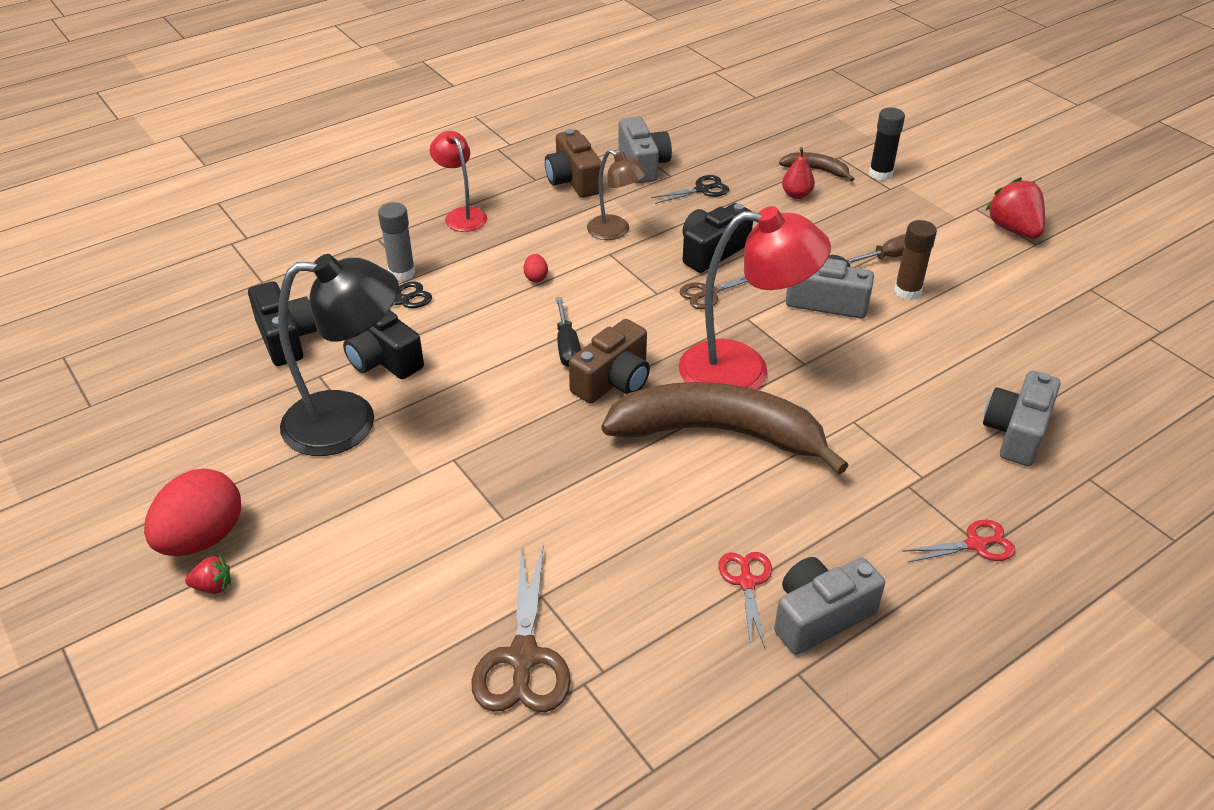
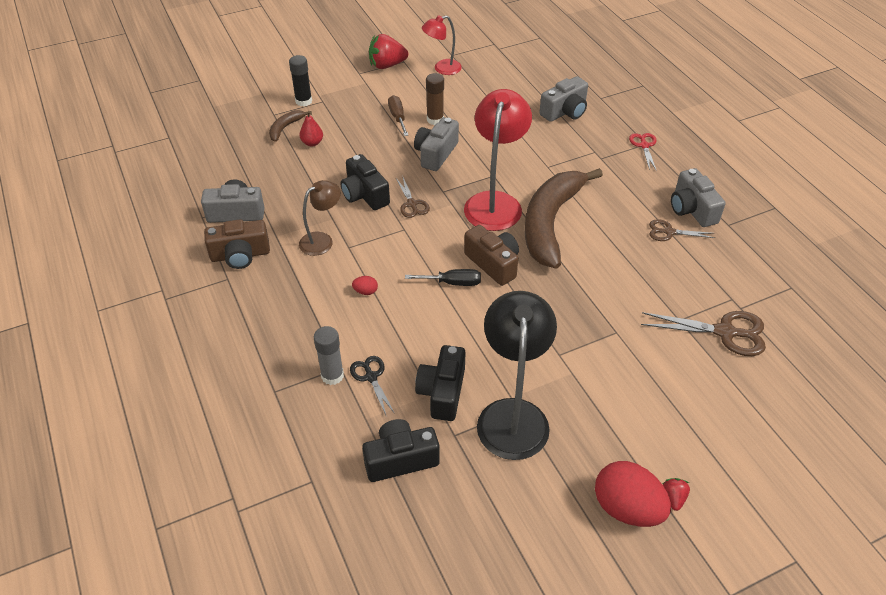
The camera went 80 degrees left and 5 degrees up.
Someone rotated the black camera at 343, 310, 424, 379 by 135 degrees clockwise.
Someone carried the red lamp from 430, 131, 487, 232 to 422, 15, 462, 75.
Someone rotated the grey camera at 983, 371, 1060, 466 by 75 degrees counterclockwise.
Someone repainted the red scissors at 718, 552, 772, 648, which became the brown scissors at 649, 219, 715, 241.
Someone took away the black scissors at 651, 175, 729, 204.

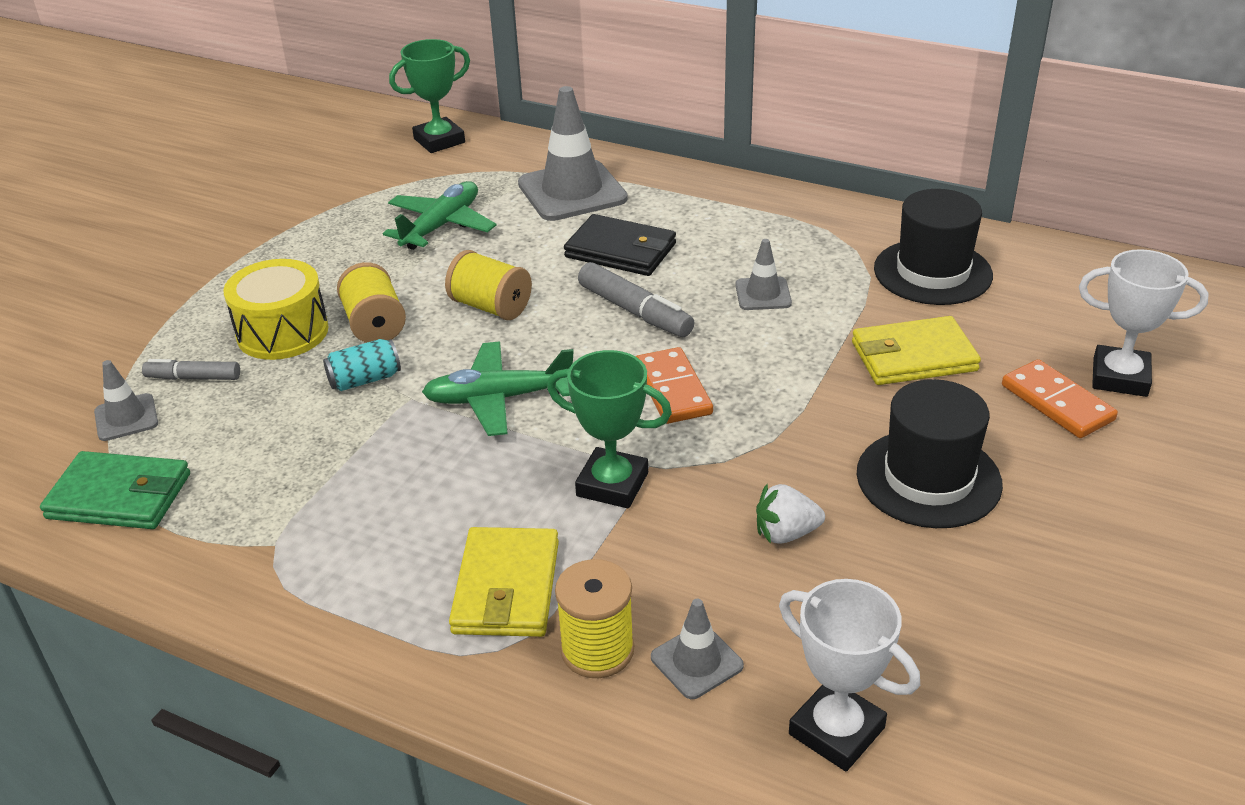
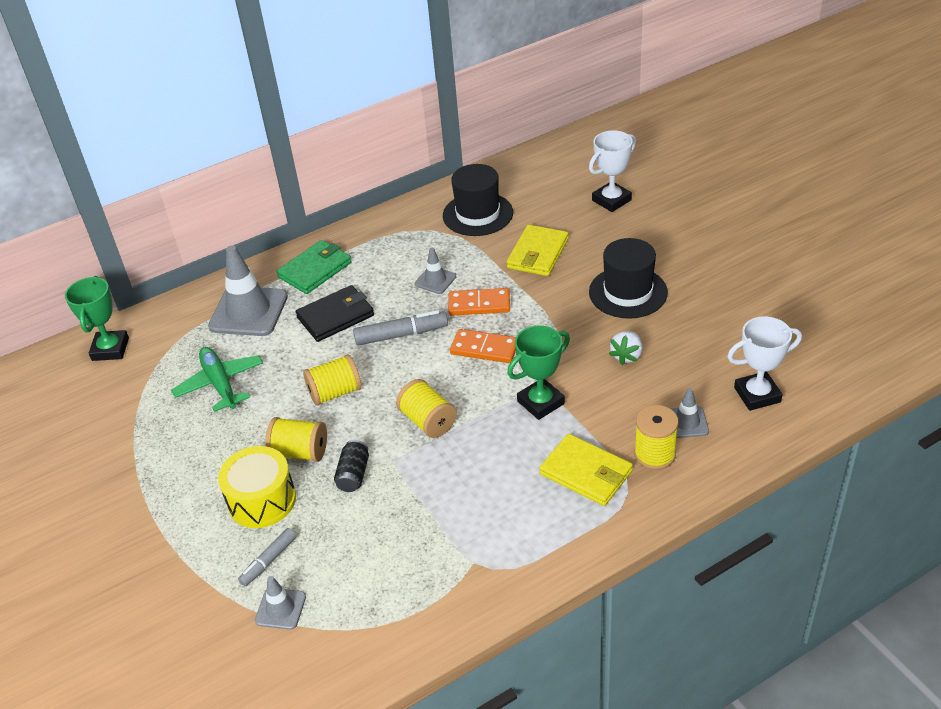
The camera went 55 degrees left and 5 degrees up.
Someone carried the green wallet from 40, 451, 190, 529 to 276, 240, 352, 294.
Someone repainted the turquoise can at 323, 339, 401, 391, which became the black can at 334, 440, 369, 492.
Someone swapped the green plane at 422, 342, 574, 436 for the yellow spool at 396, 379, 457, 438.
Someone carried the orange domino from 1002, 359, 1118, 438 to 448, 288, 510, 316.

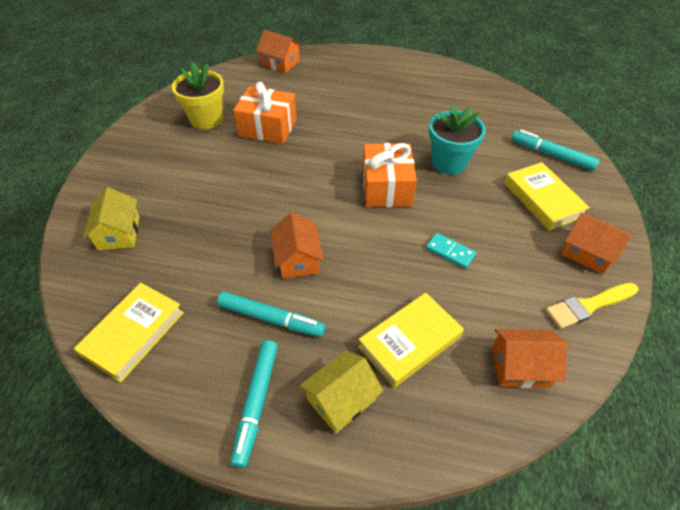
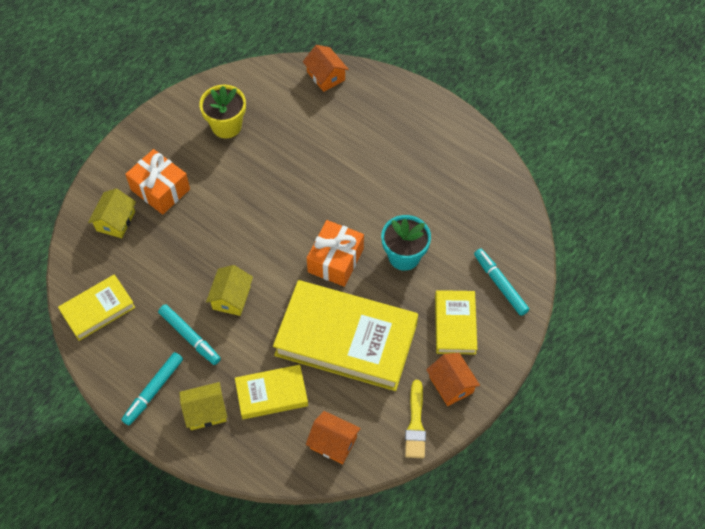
The camera went 25 degrees right and 10 degrees up.
Someone carried the orange gift from 233, 82, 297, 144 to 125, 149, 190, 215.
Someone repainted the orange house at 270, 212, 324, 279, which became the yellow house at 206, 265, 253, 316.
Someone swapped the turquoise domino at 426, 233, 476, 269 for the yellow book at 273, 280, 418, 391.
Someone rotated the yellow brush at 545, 283, 638, 329 by 90 degrees counterclockwise.

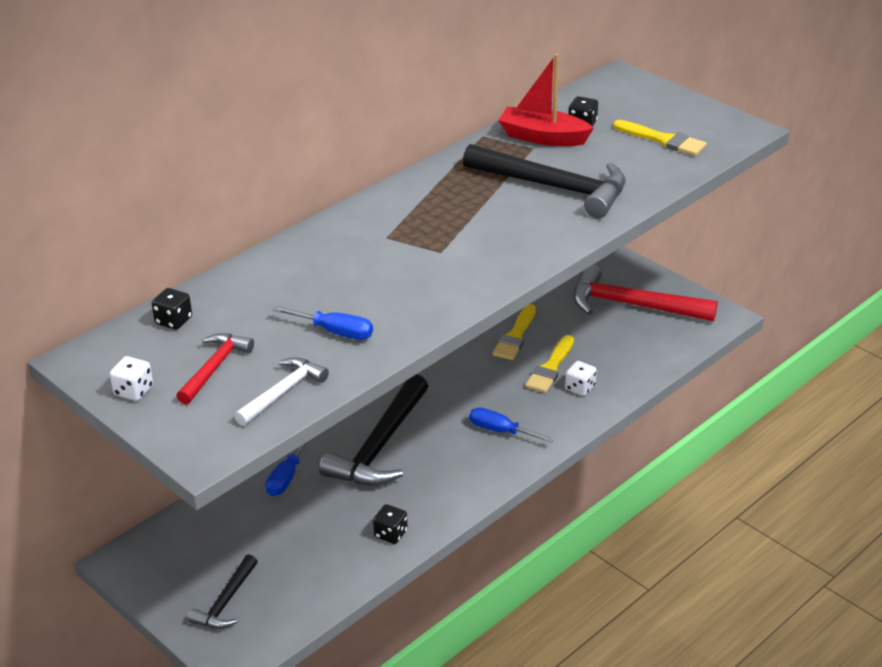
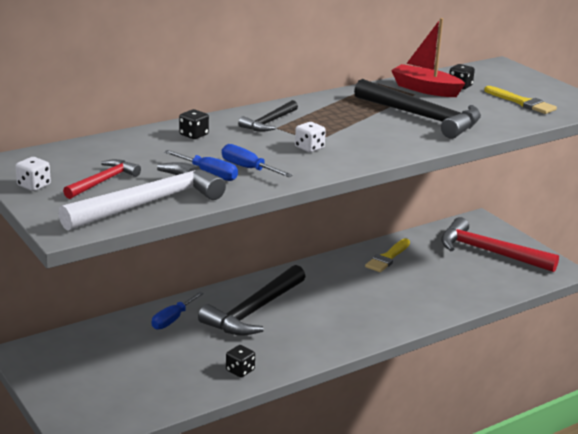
The camera went 10 degrees right and 10 degrees down.
Someone scaled the white hammer at 234, 357, 329, 426 by 1.87.
Someone carried the black dice from 152, 288, 192, 330 to 179, 109, 209, 139.
Someone carried the blue screwdriver from 469, 407, 554, 443 to 222, 144, 293, 177.
Someone carried the black hammer from 188, 554, 258, 629 to 238, 100, 298, 131.
Someone carried the white dice from 565, 361, 596, 396 to 295, 122, 326, 152.
Someone took away the yellow brush at 525, 335, 574, 393.

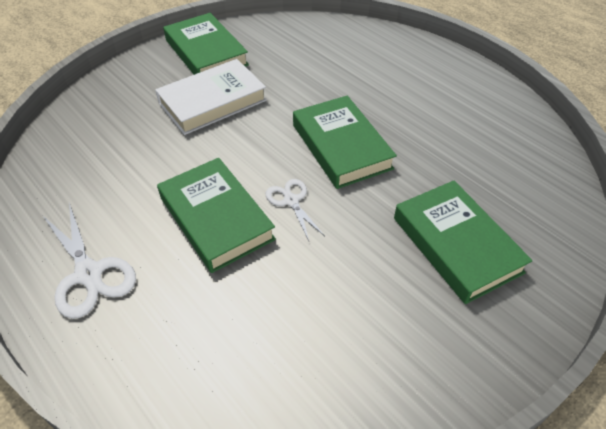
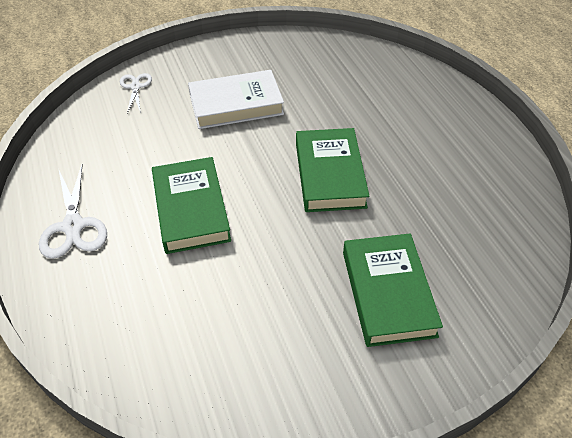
The camera went 20 degrees right and 0 degrees up.
Someone carried the white scissors from 265, 179, 325, 241 to 120, 73, 152, 113.
Someone took away the green book at 163, 13, 249, 75.

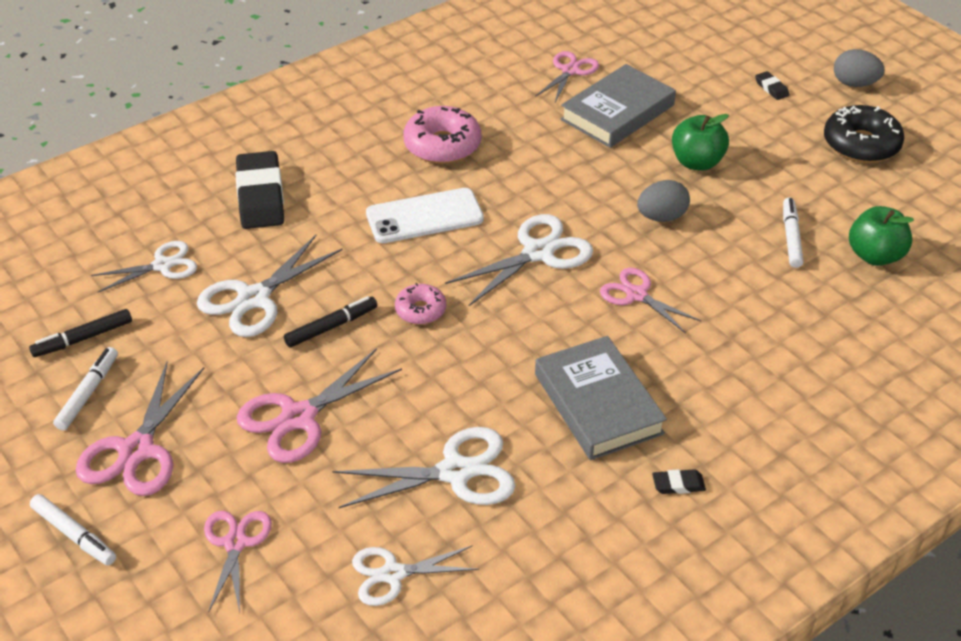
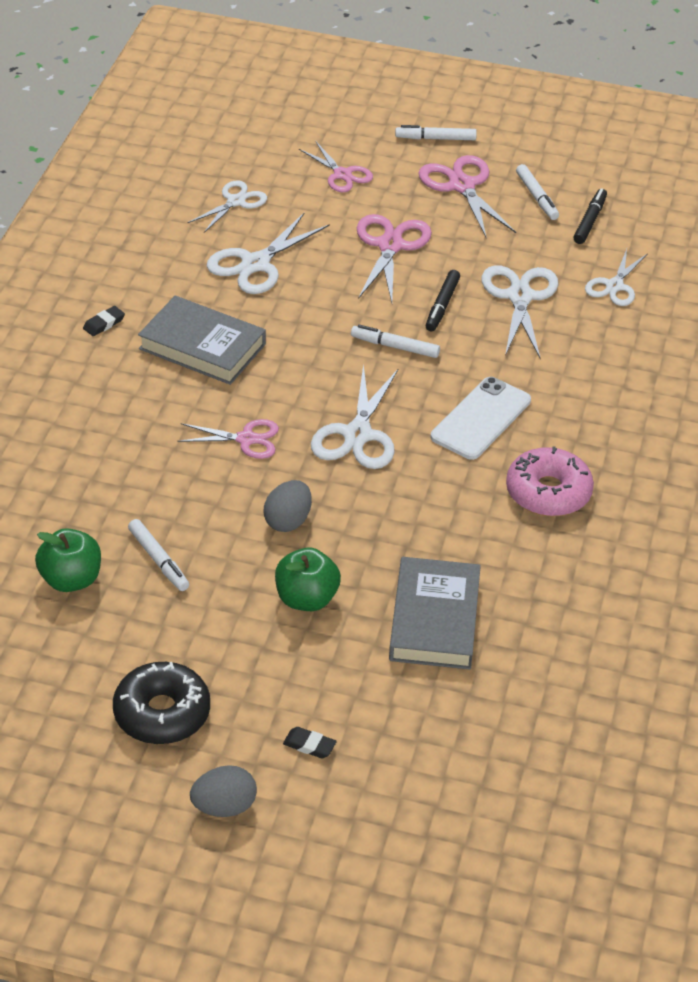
The camera went 140 degrees right and 0 degrees up.
Someone swapped the pink donut at 395, 283, 446, 325 for the white marker at 351, 325, 440, 358.
Someone took away the black eraser at 235, 151, 284, 229.
Someone took away the pink scissors at 535, 51, 599, 102.

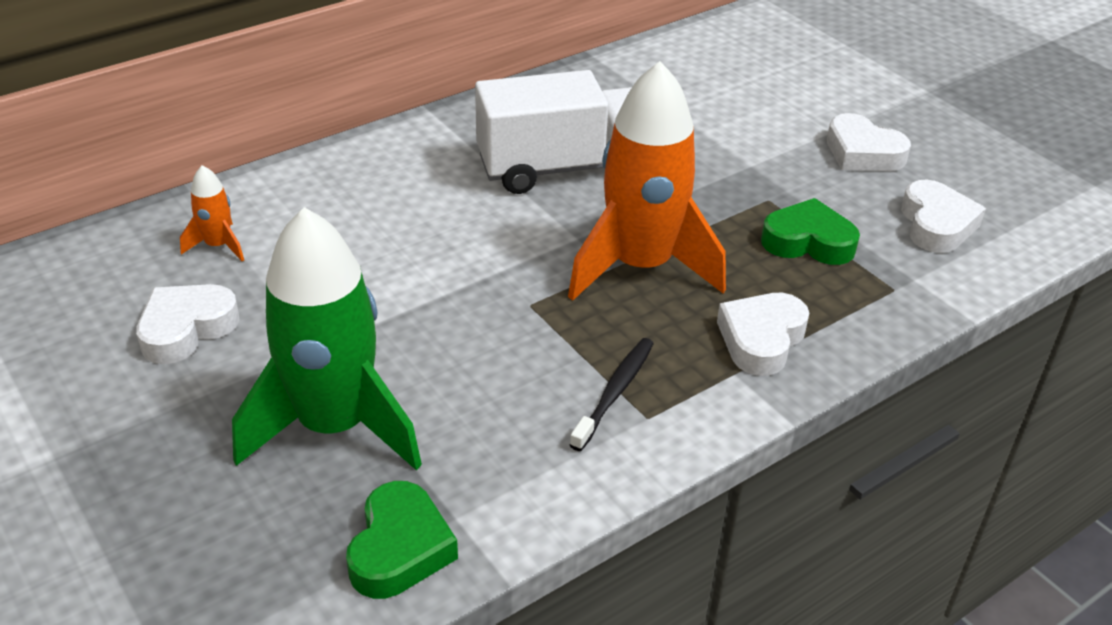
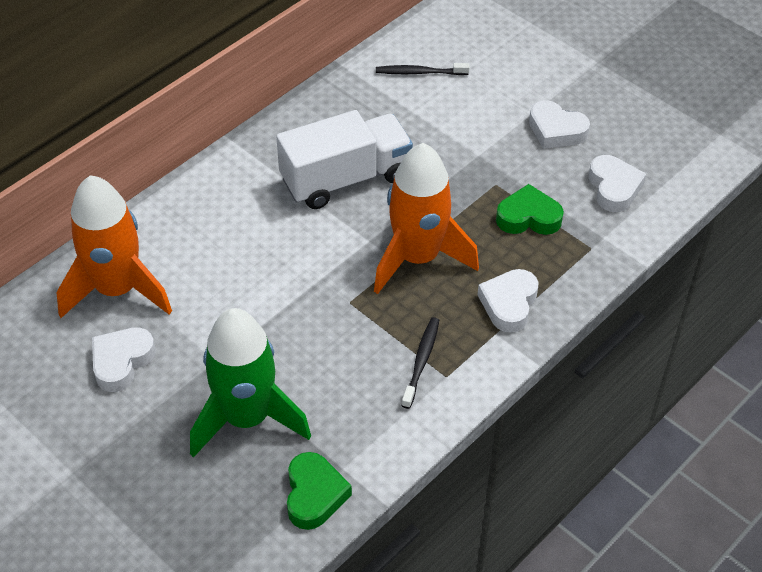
The camera went 10 degrees left and 10 degrees up.
Someone scaled the orange rocket at 180, 165, 244, 261 by 2.36.
Someone put down the black toothbrush at 376, 63, 470, 75.

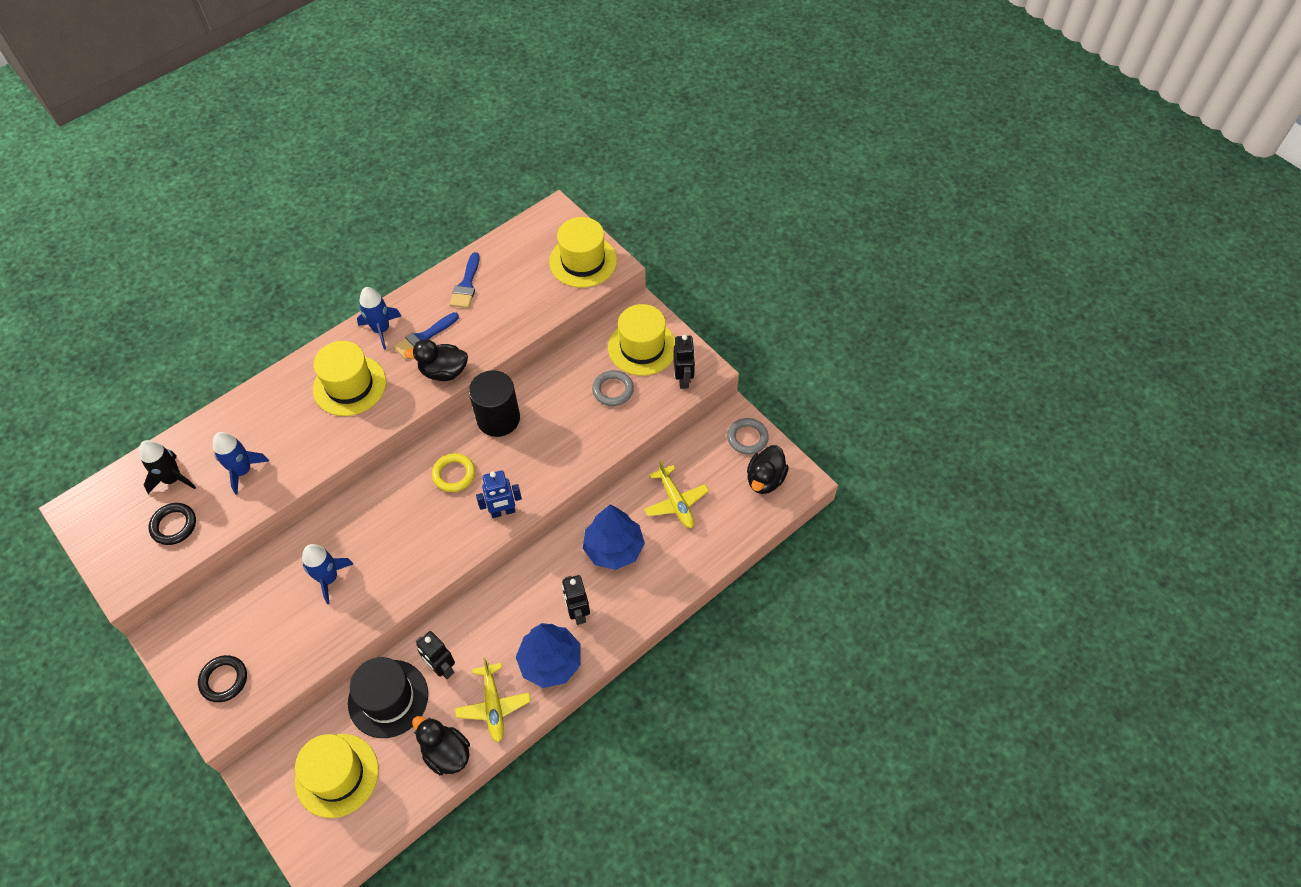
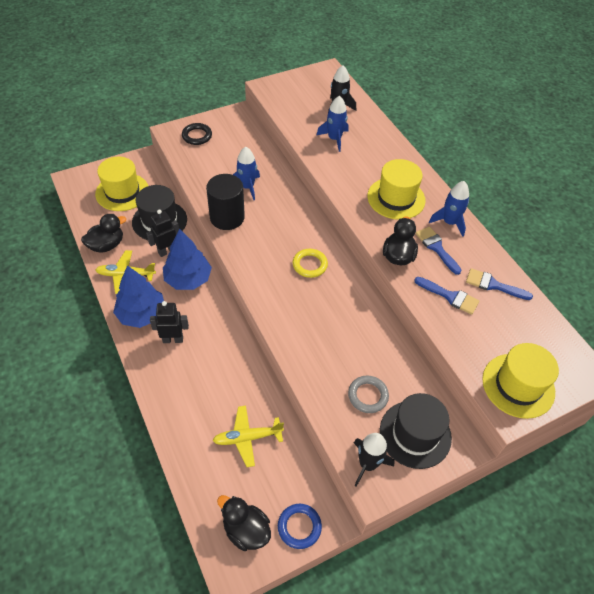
The camera went 100 degrees right and 5 degrees down.
Someone carried the blue tree from 583, 505, 645, 570 to 163, 229, 212, 290.
Someone carried the black cylinder from 469, 370, 520, 437 to 206, 174, 245, 230.
Someone repainted the grey ring at 727, 418, 769, 454, which became the blue ring at 278, 504, 322, 549.
Someone swapped the black robot at 673, 335, 695, 389 for the black rocket at 354, 433, 395, 487.
Someone repainted the yellow hat at 608, 304, 675, 376, which became the black hat at 380, 393, 452, 469.
Someone put down the blue brush at 414, 277, 479, 315.
Someone took away the black ring at 148, 503, 196, 545.
Someone took away the blue robot at 476, 470, 522, 518.

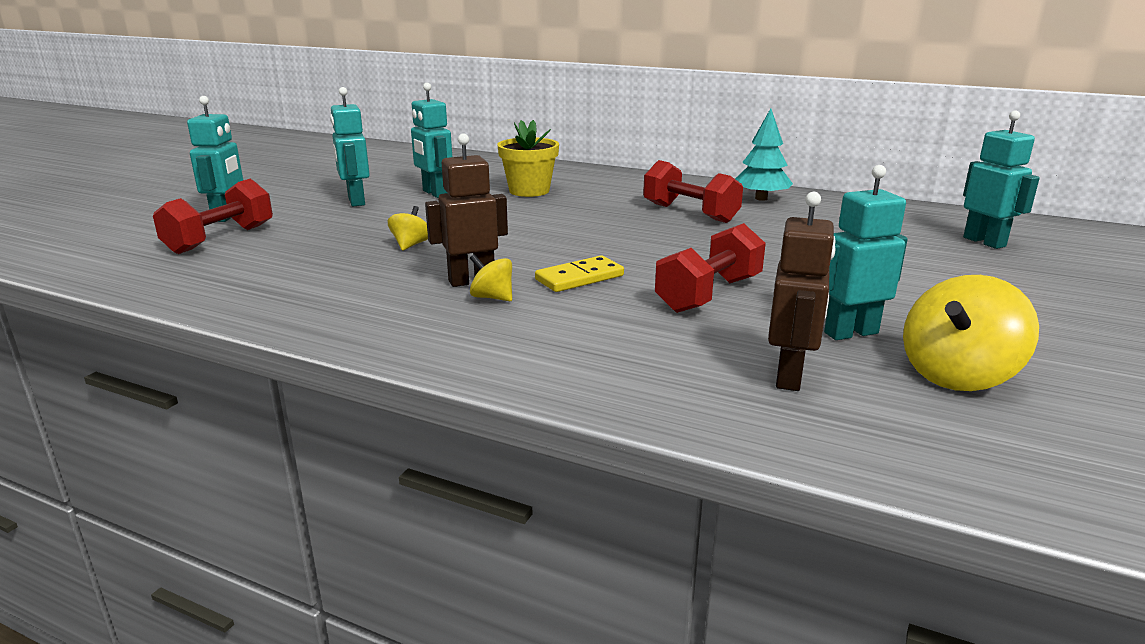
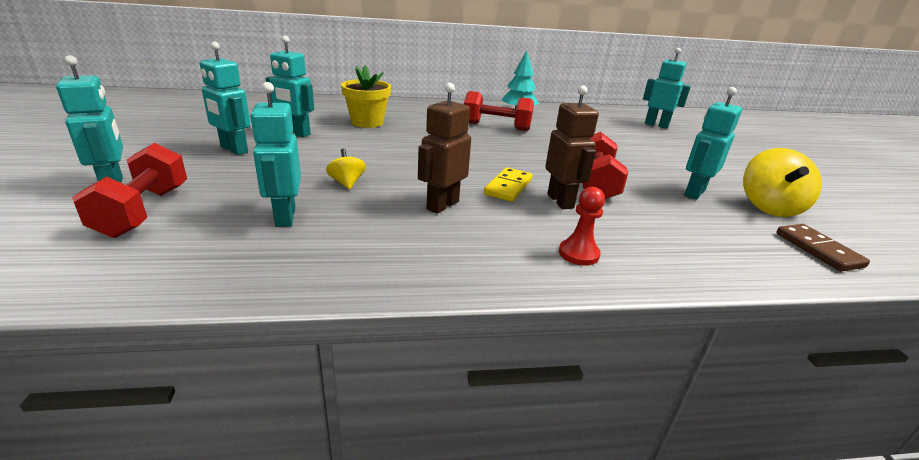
The camera went 35 degrees left and 5 degrees up.
Someone put down the turquoise robot at 250, 82, 301, 227.
Someone carried the brown robot from 768, 192, 836, 391 to 545, 85, 599, 209.
Someone put down the red pawn at 559, 187, 605, 266.
Someone put down the brown domino at 776, 224, 870, 272.
Someone took away the yellow spinning top at 470, 254, 512, 301.

